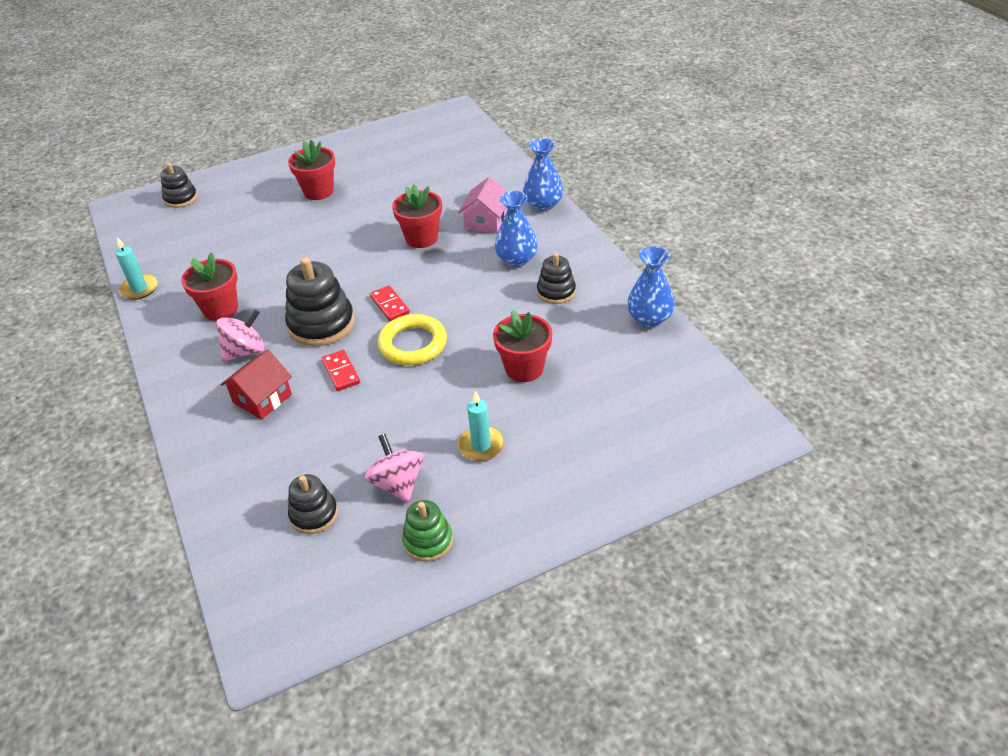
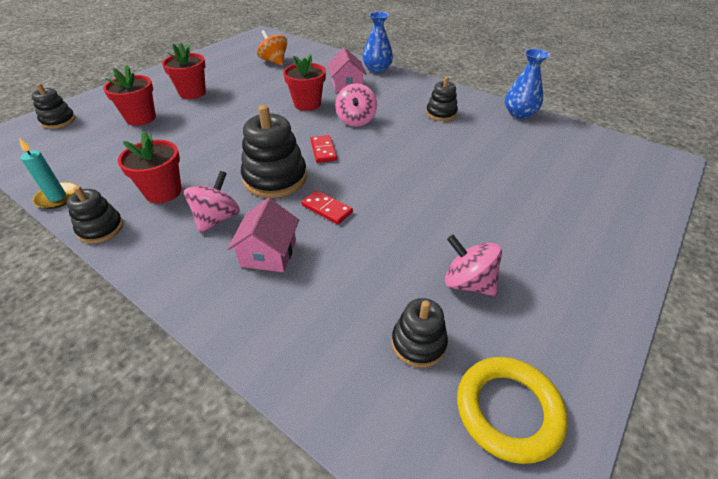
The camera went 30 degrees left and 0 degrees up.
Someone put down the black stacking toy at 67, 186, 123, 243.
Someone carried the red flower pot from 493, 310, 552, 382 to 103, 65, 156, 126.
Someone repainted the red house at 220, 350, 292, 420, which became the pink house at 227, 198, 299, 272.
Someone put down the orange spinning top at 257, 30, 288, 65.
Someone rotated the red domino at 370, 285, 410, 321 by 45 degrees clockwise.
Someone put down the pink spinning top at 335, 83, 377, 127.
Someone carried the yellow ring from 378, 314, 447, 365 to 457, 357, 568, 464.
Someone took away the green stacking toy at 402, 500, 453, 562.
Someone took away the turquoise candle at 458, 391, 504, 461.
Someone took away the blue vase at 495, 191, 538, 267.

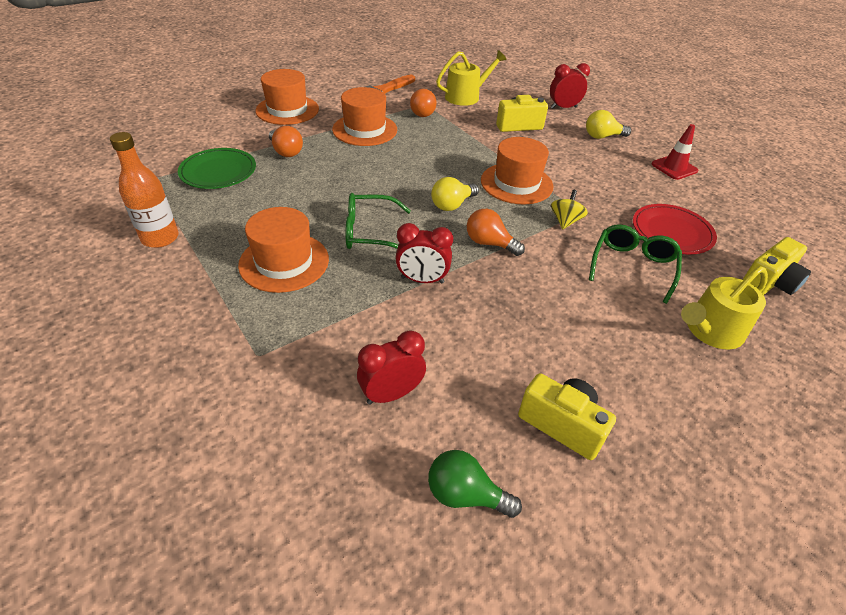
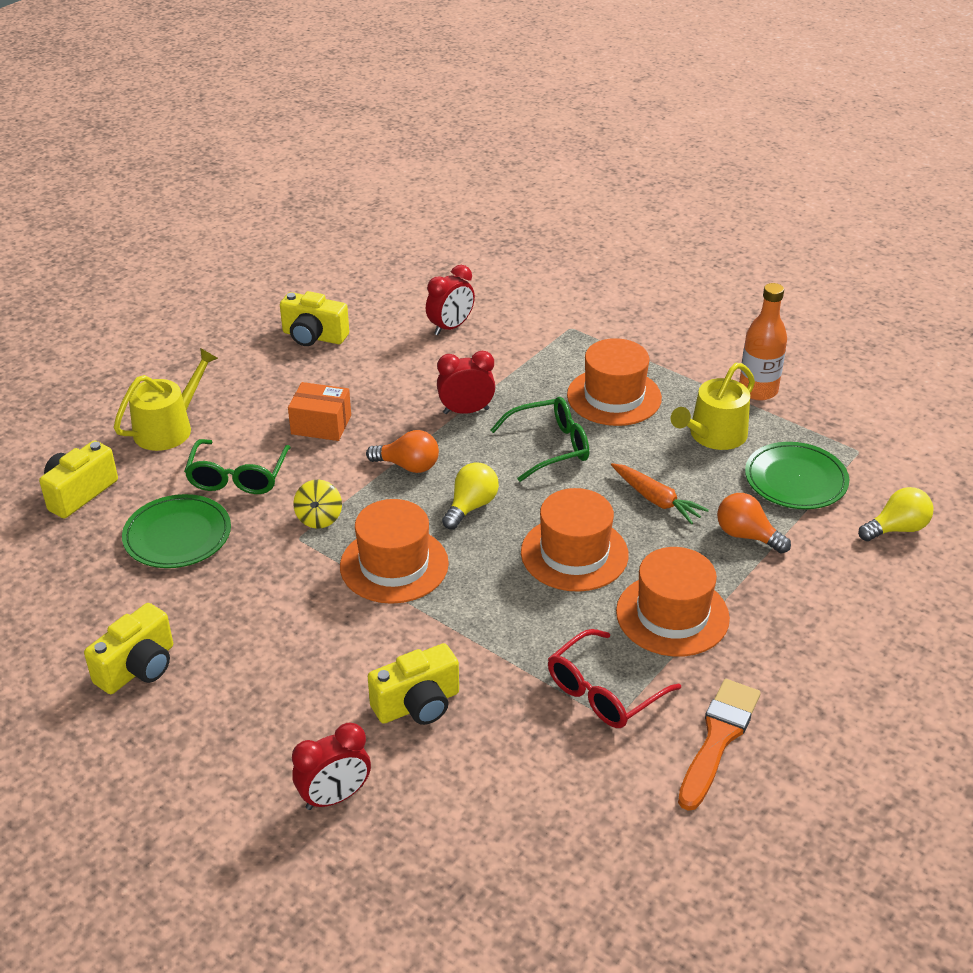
The camera went 165 degrees right and 5 degrees down.
Someone swapped the red traffic cone at 652, 124, 698, 180 for the yellow camera at 84, 603, 173, 694.
Someone repainted the red plate at 633, 204, 717, 254, which became the green plate at 122, 494, 231, 568.
Someone put down the orange box at 288, 382, 351, 441.
Someone carried the orange hat from 255, 69, 319, 125 to 521, 488, 629, 592.
Someone swapped the orange light bulb at 410, 89, 437, 117 for the red glasses at 548, 629, 681, 728.
Someone put down the orange carrot at 611, 463, 709, 524.
Someone carried the yellow watering can from 436, 50, 507, 106 to 670, 363, 755, 450.
Someone carried the yellow light bulb from 586, 110, 631, 139 to 858, 487, 934, 541.
Someone took away the green light bulb at 428, 450, 522, 518.

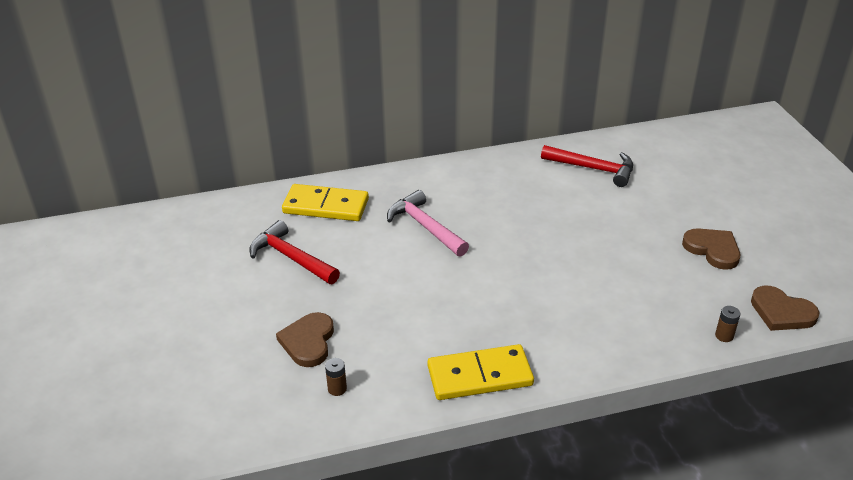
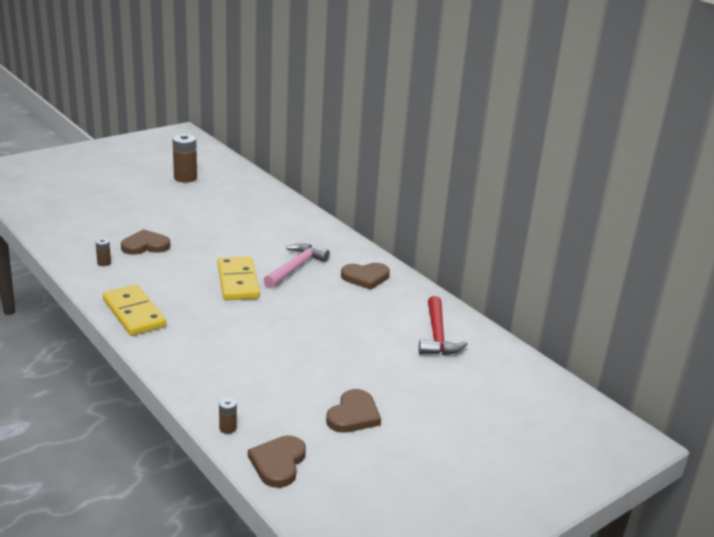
The camera went 65 degrees right and 10 degrees down.
Someone put down the brown battery at 172, 134, 197, 183.
Someone carried the yellow domino from 282, 184, 369, 221 to 218, 256, 260, 300.
Someone put down the brown heart at 341, 263, 390, 290.
Someone took away the red hammer at 249, 220, 340, 284.

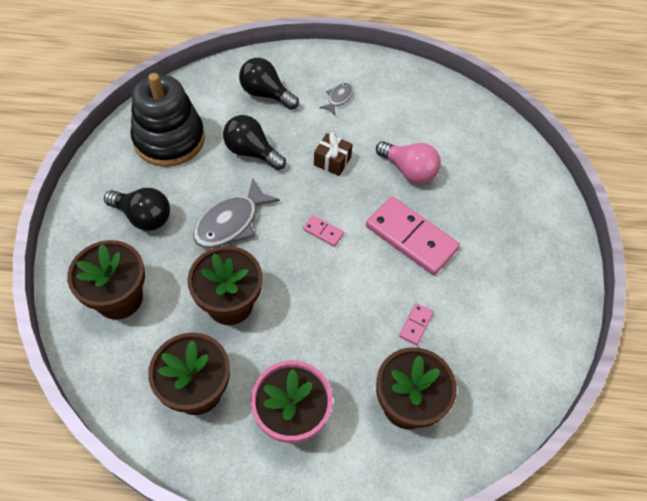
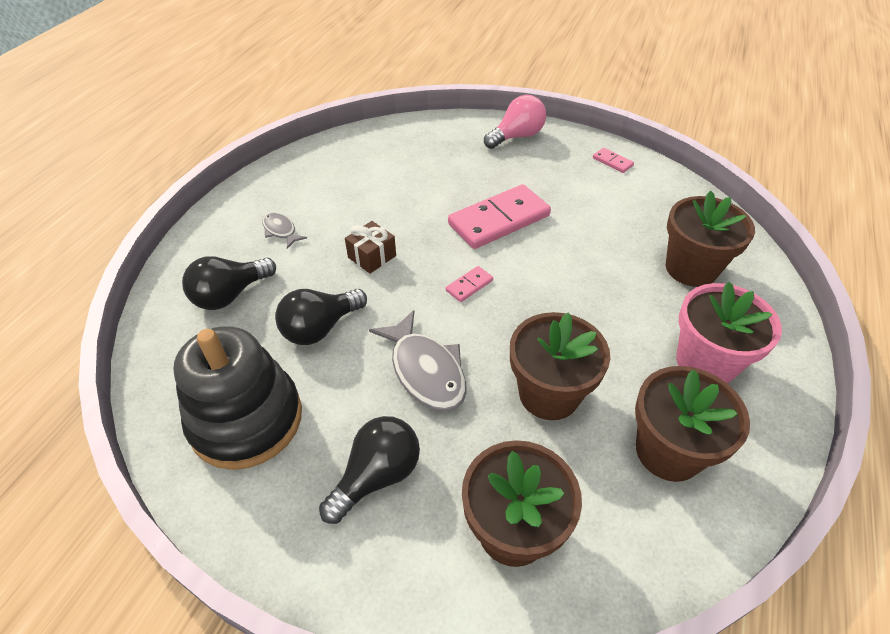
The camera went 70 degrees left and 10 degrees down.
Someone carried the pink light bulb from 376, 141, 441, 184 to 484, 95, 546, 149.
Someone carried the pink domino from 399, 303, 434, 345 to 593, 148, 634, 173.

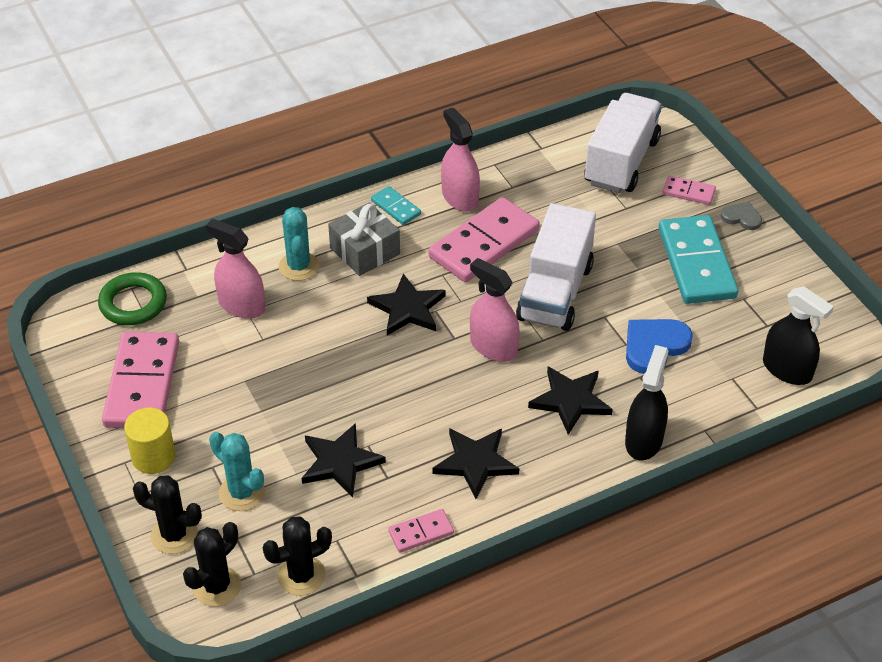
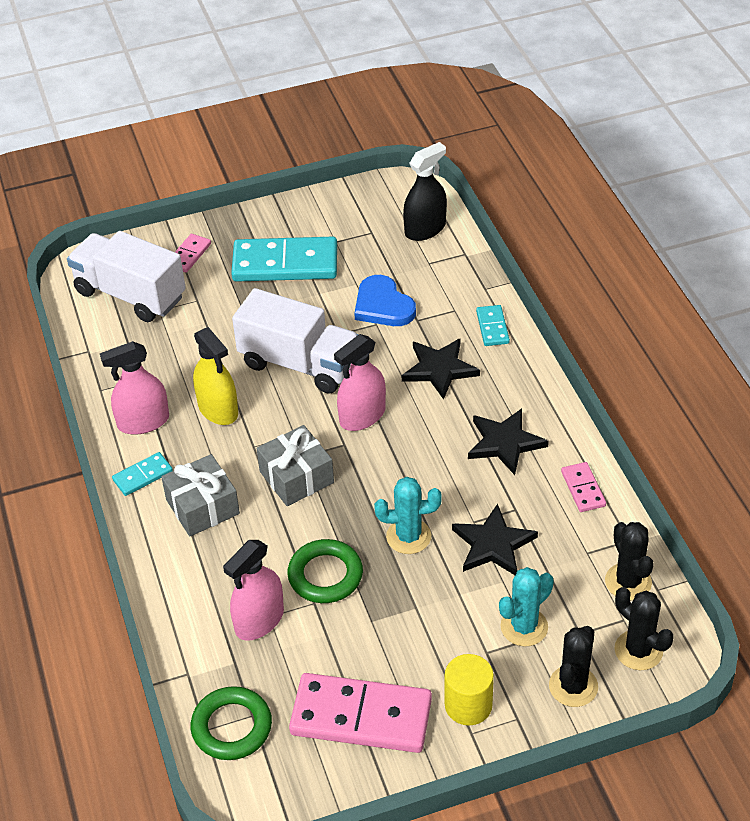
The camera went 80 degrees left and 0 degrees up.
Someone swapped the pink domino at 429, 197, 540, 282 for the yellow spray bottle at 193, 327, 238, 425.
Someone swapped the black star at 367, 273, 446, 336 for the grey gift at 257, 425, 334, 506.
Someone put down the green ring at 287, 539, 363, 603.
Someone carried the turquoise cactus from 279, 207, 319, 281 to 374, 477, 442, 554.
Someone swapped the black spray bottle at 625, 345, 668, 461 for the turquoise domino at 476, 305, 510, 346.
Someone took away the grey heart at 720, 202, 762, 230.

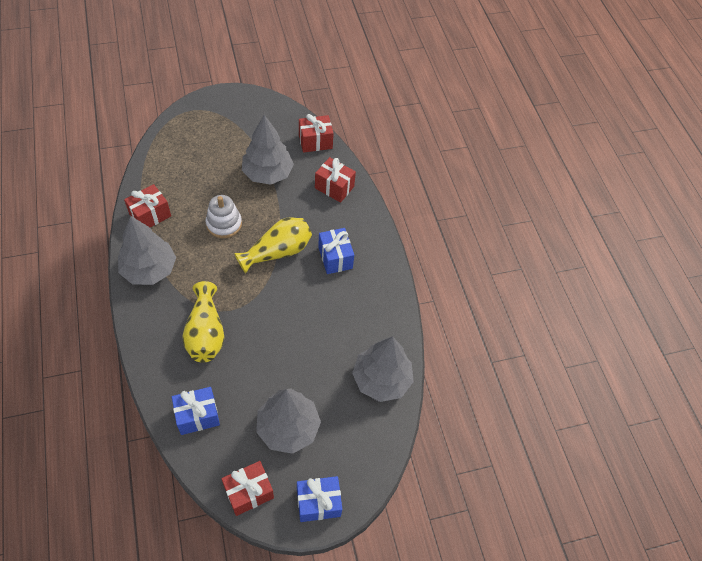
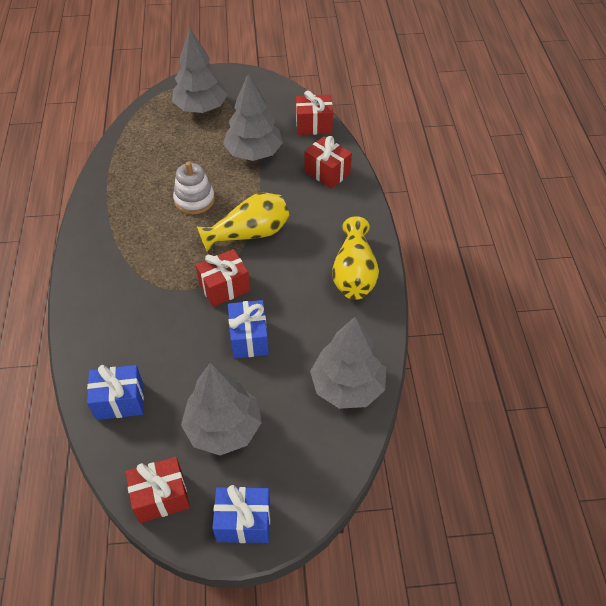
The camera went 15 degrees right and 5 degrees down.
Someone carried the grey tree from 118, 216, 176, 285 to 172, 28, 228, 113.
Someone carried the red gift from 124, 184, 171, 228 to 196, 249, 250, 307.
Someone carried the blue gift from 318, 228, 354, 274 to 228, 300, 269, 358.
Someone carried the yellow vase from 182, 281, 225, 362 to 332, 216, 379, 300.

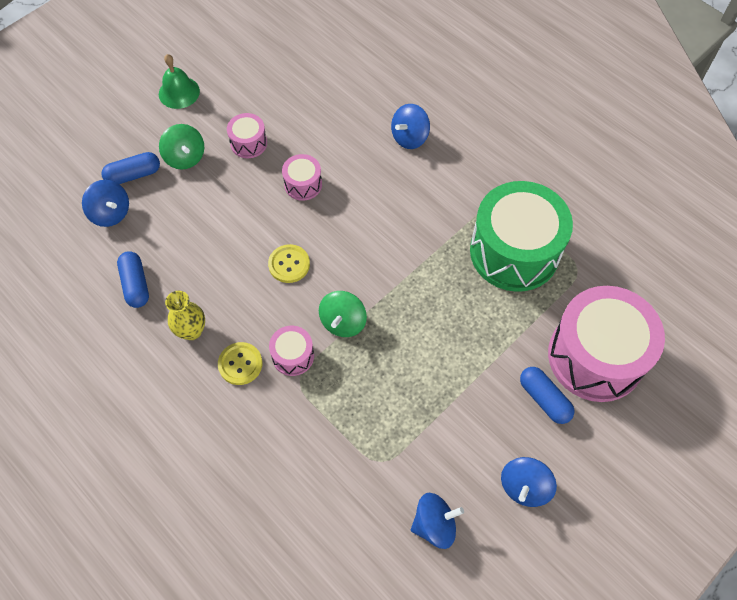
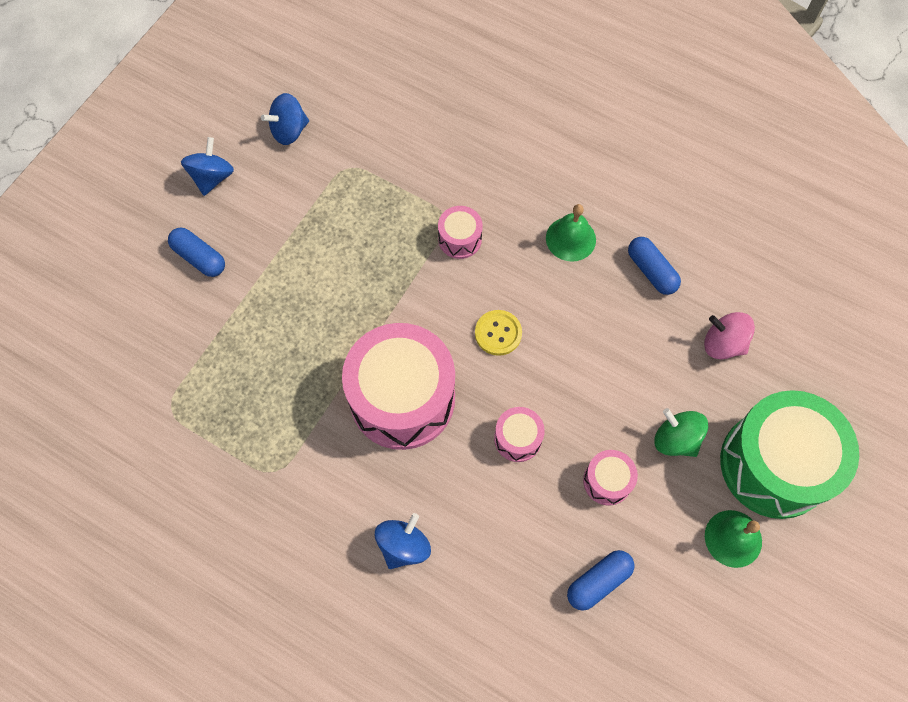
The camera went 165 degrees right and 5 degrees up.
Someone carried the pink drum from 548, 286, 665, 402 to 342, 323, 455, 450.
Someone swapped the yellow vase at 165, 291, 205, 340 for the green bell at 546, 204, 596, 262.
Someone carried the blue capsule from 101, 152, 160, 184 to 567, 550, 635, 611.
Someone repainted the blue spinning top at 82, 180, 129, 227, which became the pink spinning top at 704, 312, 755, 359.
Someone carried the green drum from 470, 181, 573, 292 to 720, 390, 859, 519.
Someone took away the yellow button at 218, 342, 262, 385.
Someone took away the green spinning top at 319, 291, 367, 337.

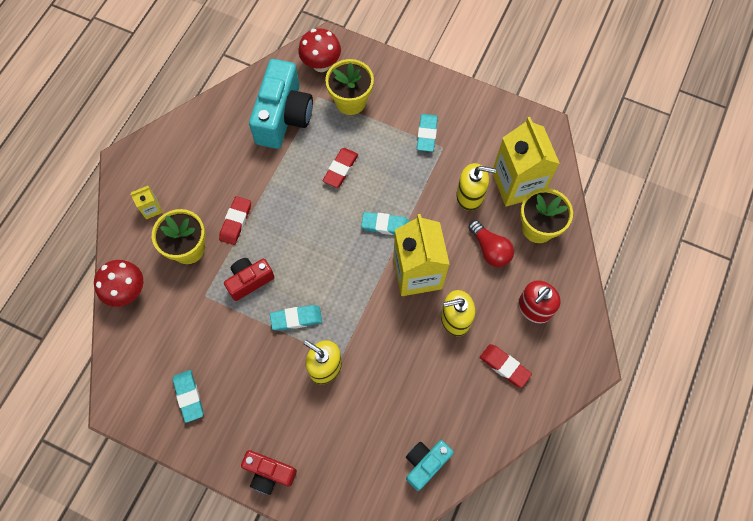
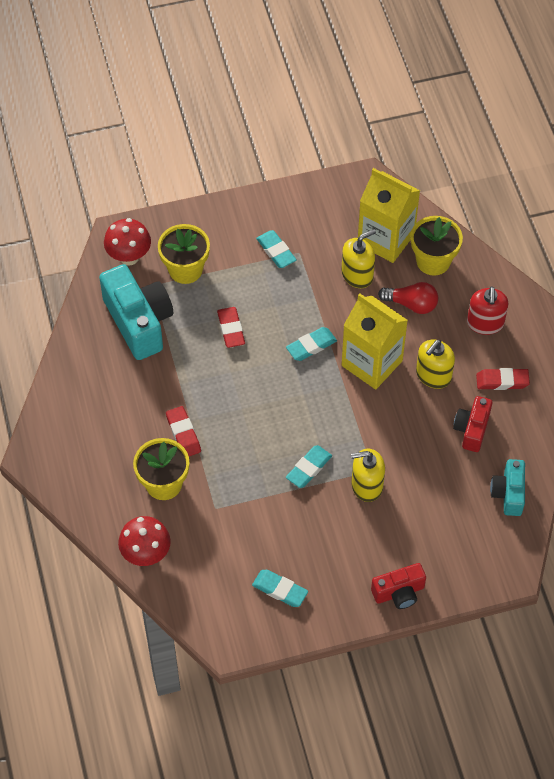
The camera went 40 degrees left and 10 degrees down.
Someone carried the red camera from 224, 258, 274, 301 to 453, 396, 492, 452.
Someone took away the yellow carton at 130, 186, 163, 219.

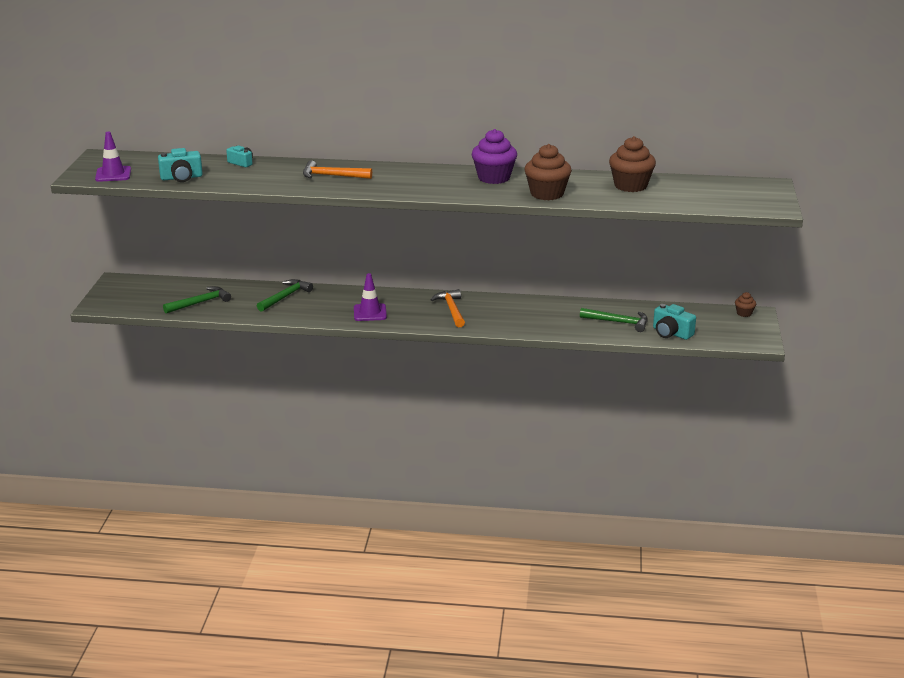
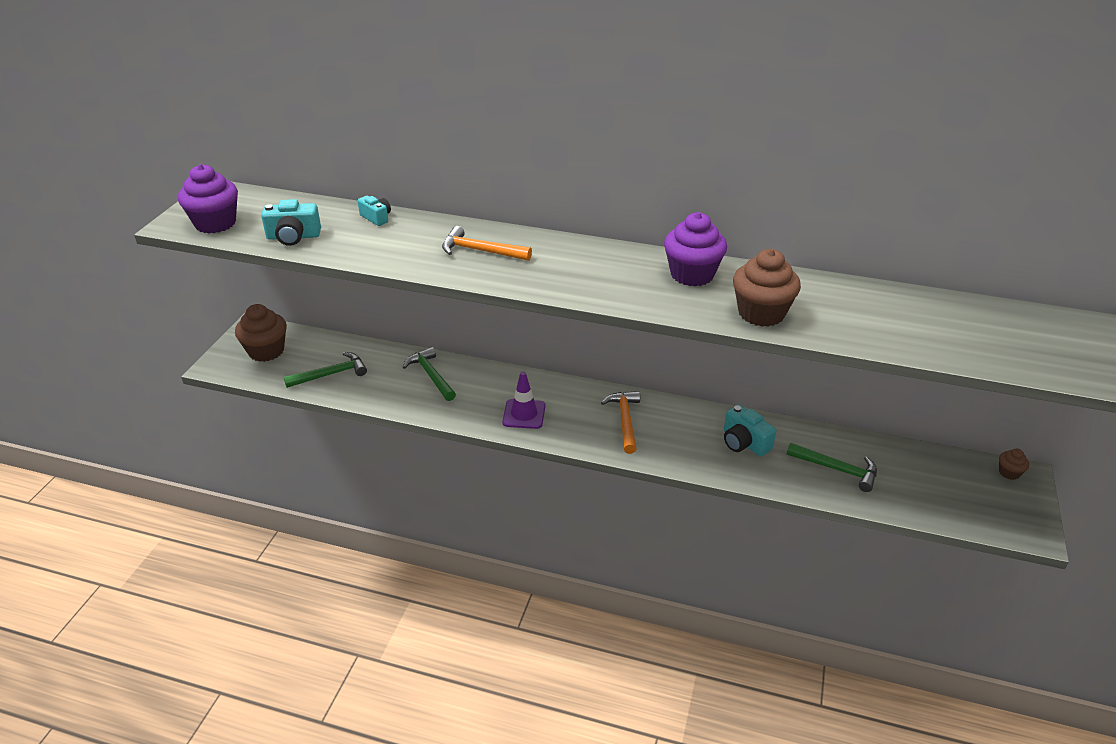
The camera went 10 degrees right and 10 degrees up.
Someone swapped the purple traffic cone at 95, 132, 131, 182 for the purple cupcake at 178, 164, 238, 233.
Someone carried the brown cupcake from 609, 136, 656, 192 to 235, 304, 287, 362.
Someone rotated the green hammer at 257, 279, 313, 312 by 75 degrees counterclockwise.
Someone carried the turquoise camera from 653, 304, 696, 340 to 724, 405, 776, 456.

